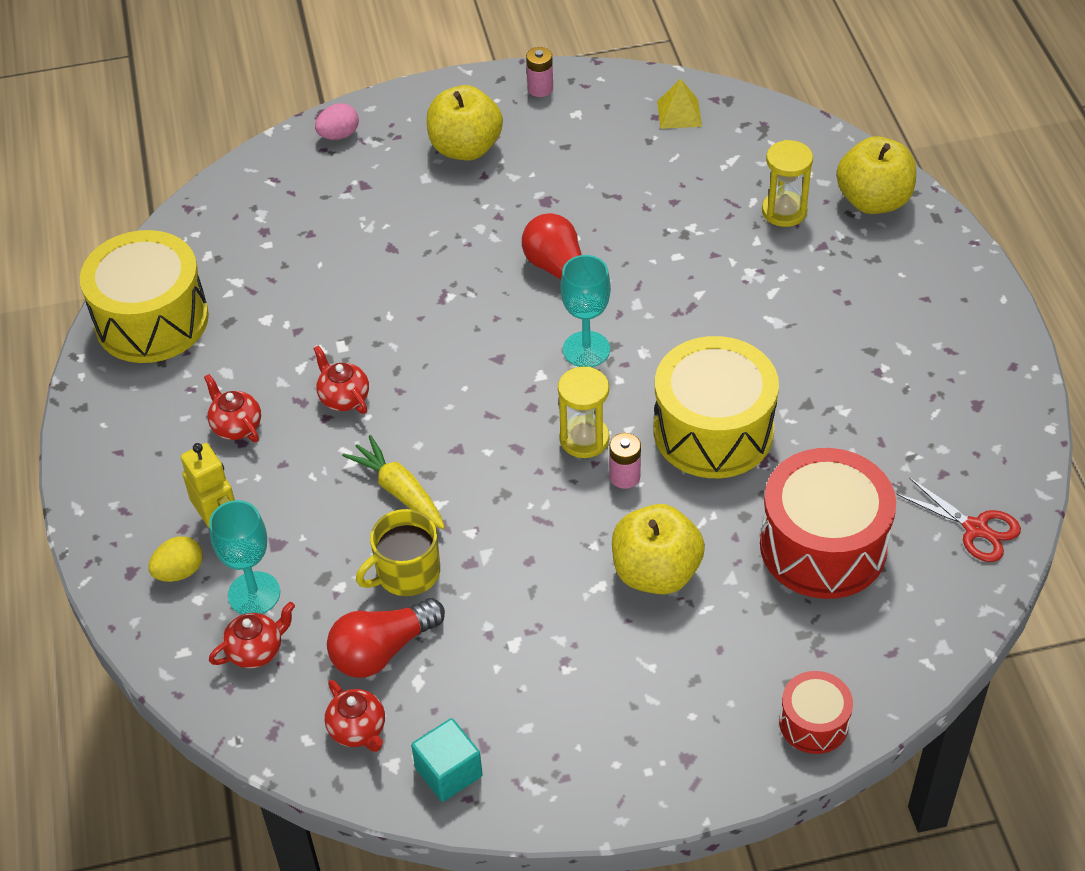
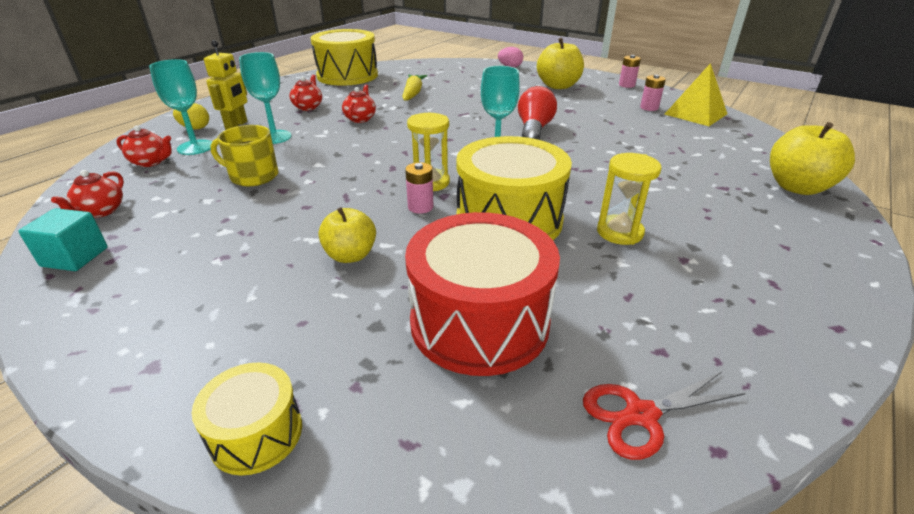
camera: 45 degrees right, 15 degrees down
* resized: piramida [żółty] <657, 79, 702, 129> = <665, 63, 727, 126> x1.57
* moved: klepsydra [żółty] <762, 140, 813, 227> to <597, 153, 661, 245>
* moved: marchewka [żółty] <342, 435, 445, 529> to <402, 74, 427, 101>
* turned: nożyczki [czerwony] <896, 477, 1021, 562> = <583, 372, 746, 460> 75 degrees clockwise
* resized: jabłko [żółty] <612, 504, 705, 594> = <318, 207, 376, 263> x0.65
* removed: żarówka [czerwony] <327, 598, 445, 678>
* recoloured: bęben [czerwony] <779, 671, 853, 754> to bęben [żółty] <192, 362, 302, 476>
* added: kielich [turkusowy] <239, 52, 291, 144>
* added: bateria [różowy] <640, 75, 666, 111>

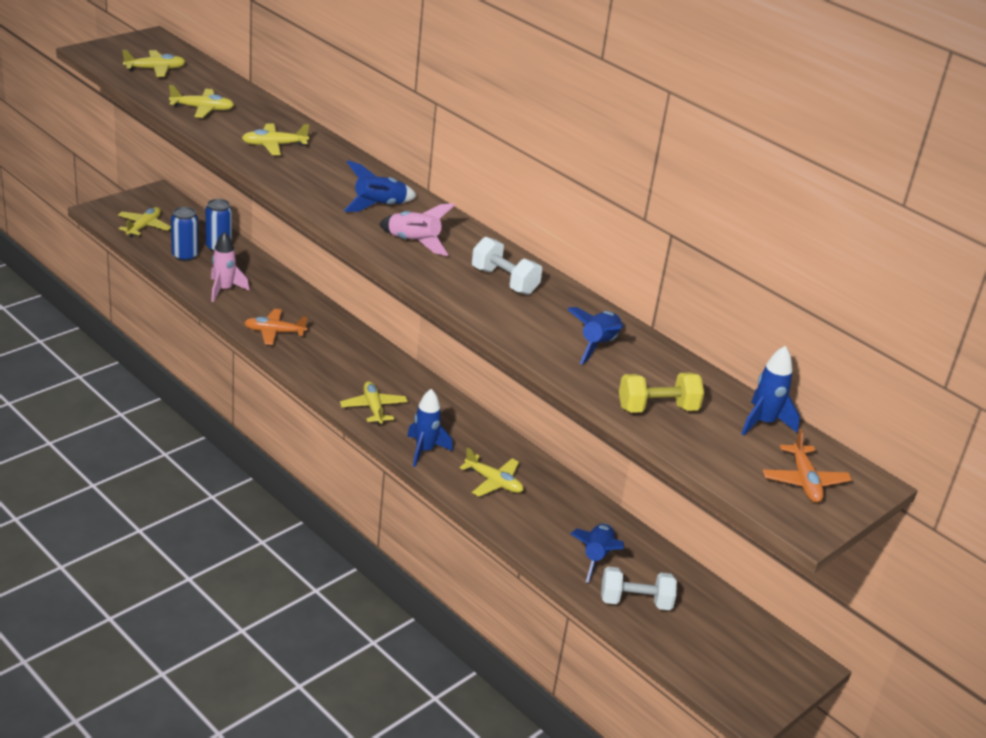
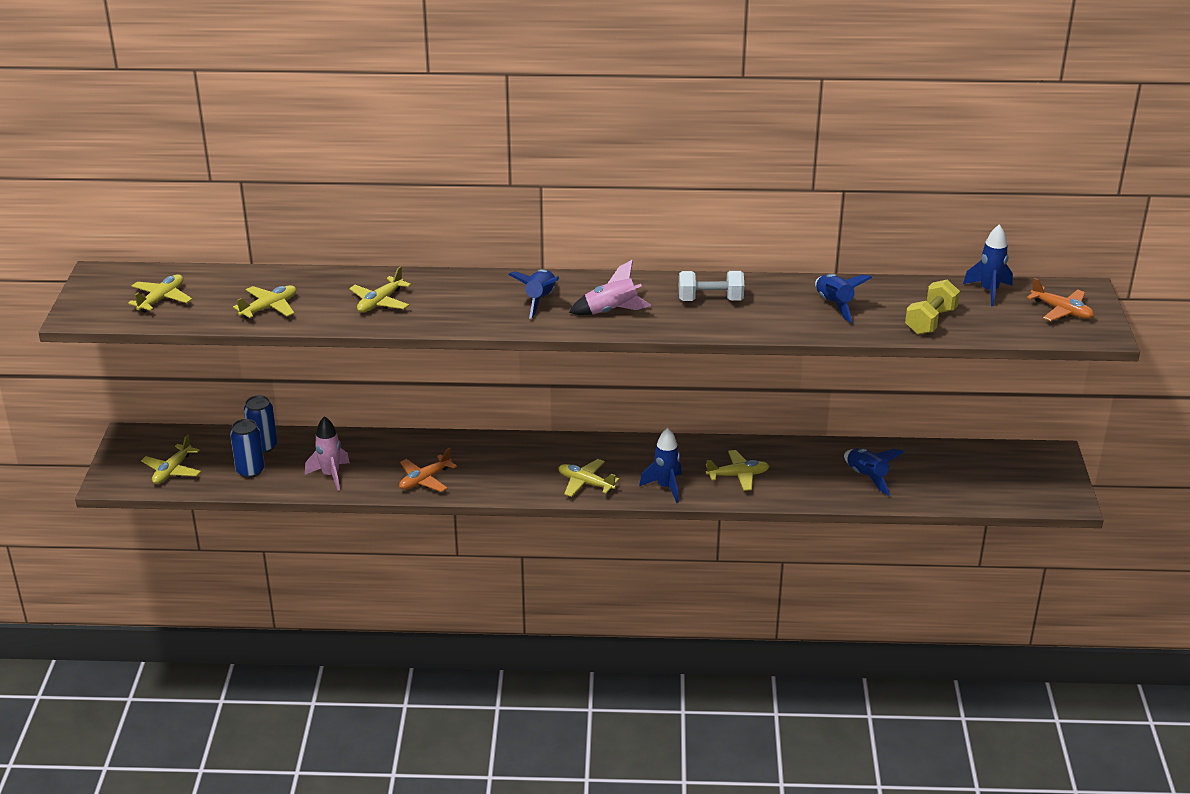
camera: 40 degrees left, 0 degrees up
* turned: samolot [żółty] <118, 207, 171, 237> = <141, 434, 201, 484> 135 degrees counterclockwise
* removed: hantel [biały] <601, 566, 677, 610>

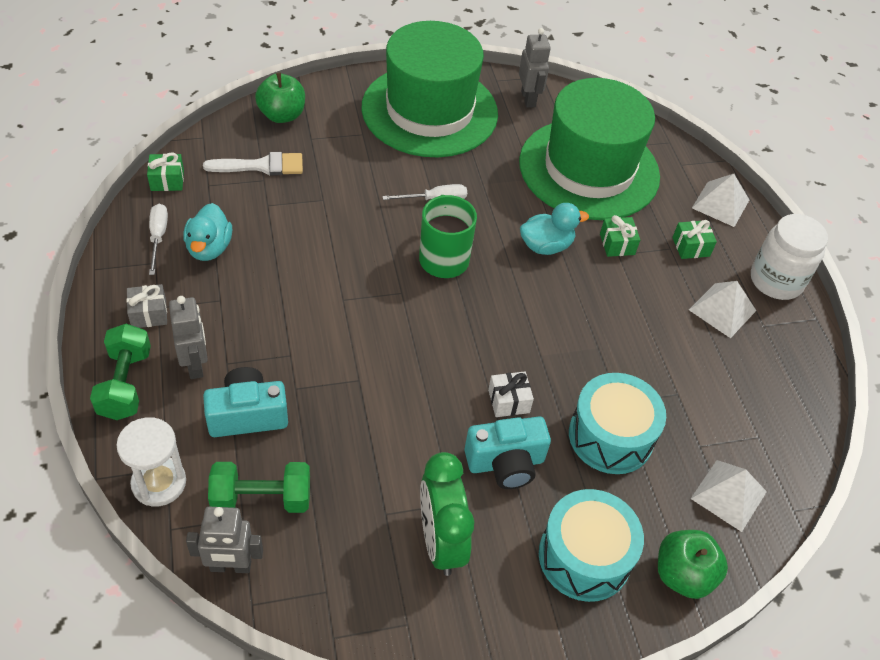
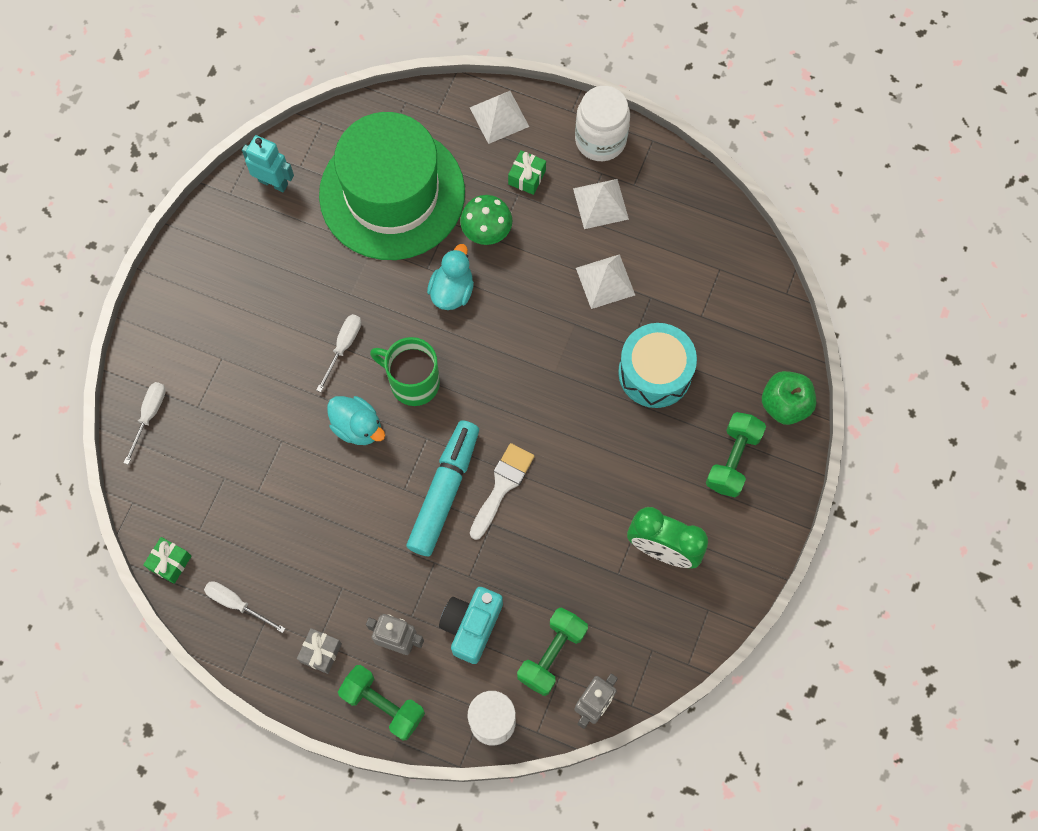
camera: 50 degrees left, 20 degrees up
* removed: kapelusz [zielony] <361, 21, 498, 157>
* recoloured: robot [szary] <519, 28, 551, 108> to robot [turkusowy] <242, 135, 294, 192>
* replaced: jabłko [zielony] <255, 72, 305, 123> to śrubokręt [biały] <124, 382, 166, 465>
* moved: pędzel [biały] <203, 152, 303, 176> to <470, 443, 535, 540>
* moved: kaczka [turkusowy] <183, 203, 232, 261> to <327, 396, 385, 445>
* replaced: prezent [zielony] <600, 215, 640, 257> to grzyb [zielony] <460, 195, 512, 245>
* removed: prezent [biały] <488, 372, 534, 417>
* removed: aparat fotograficzny [turkusowy] <464, 416, 551, 489>
* moved: piramida [biały] <691, 460, 767, 532> to <576, 254, 635, 309>
* replaced: bęben [turkusowy] <539, 489, 644, 602> to hantel [zielony] <706, 412, 766, 497>
* added: flamaster [turkusowy] <406, 420, 479, 556>

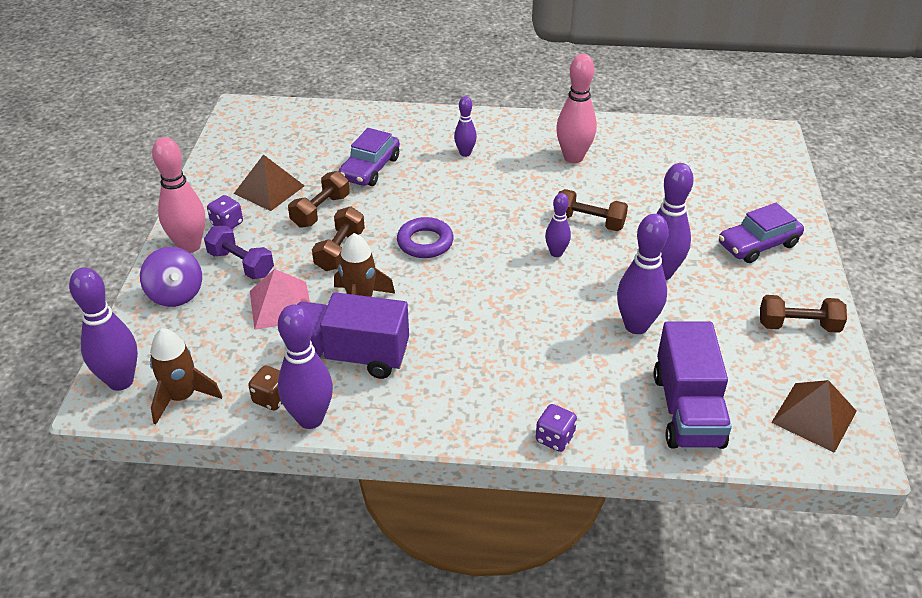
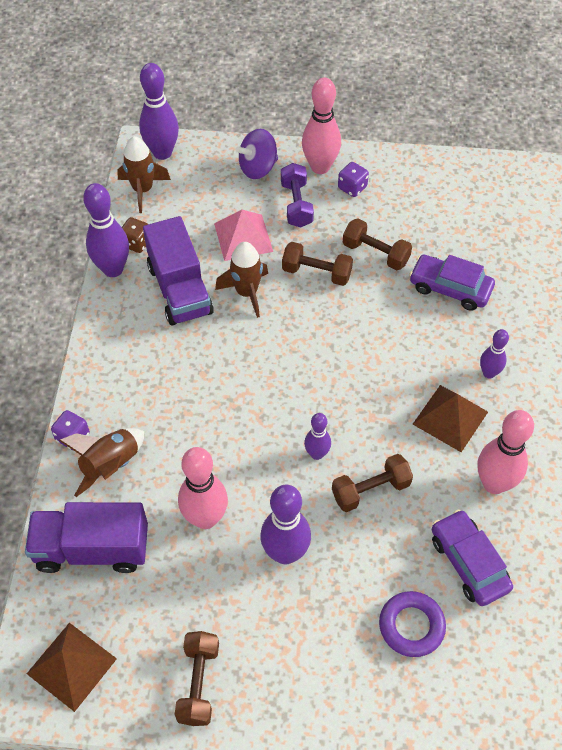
camera: 90 degrees right, 15 degrees up
* moved: piramida [brązowy] <234, 154, 304, 211> to <413, 385, 488, 452>
* turned: hantel [brązowy] <558, 189, 628, 231> = <332, 454, 413, 512> 45 degrees clockwise
* moved: samochód [fioletowy] <719, 203, 804, 263> to <432, 509, 513, 606>
* recoloured: kręgiel [fioletowy] <617, 214, 669, 334> to kręgiel [różowy] <178, 447, 228, 529>
* moved: pierścień [fioletowy] <397, 217, 454, 258> to <379, 591, 446, 657>
* turned: hantel [fioletowy] <204, 226, 274, 279> = <281, 163, 314, 227> 45 degrees counterclockwise
* turned: ciężarówka [fioletowy] <297, 292, 409, 379> = <143, 216, 214, 326> 150 degrees clockwise
* added: rakieta [brązowy] <59, 428, 144, 497>

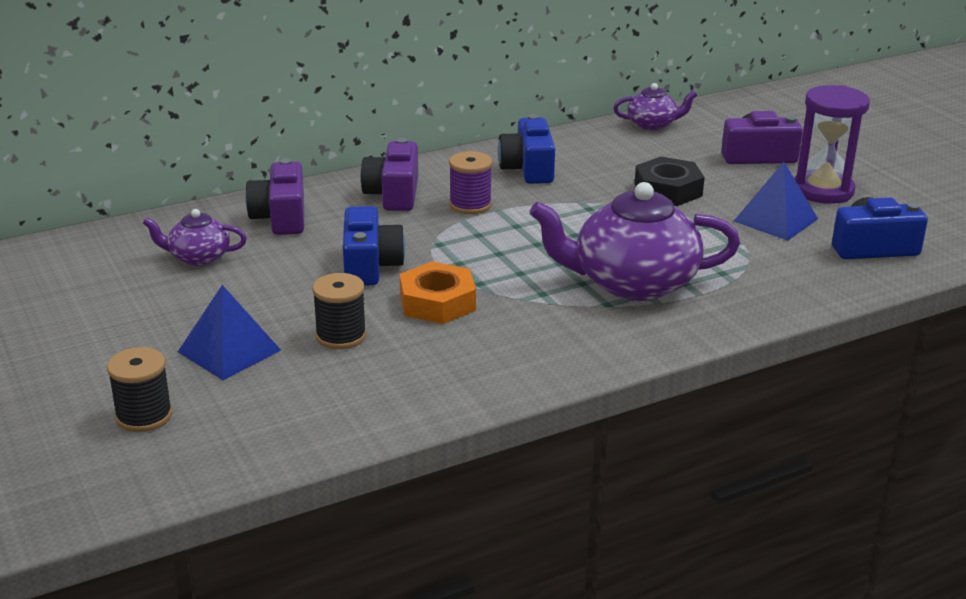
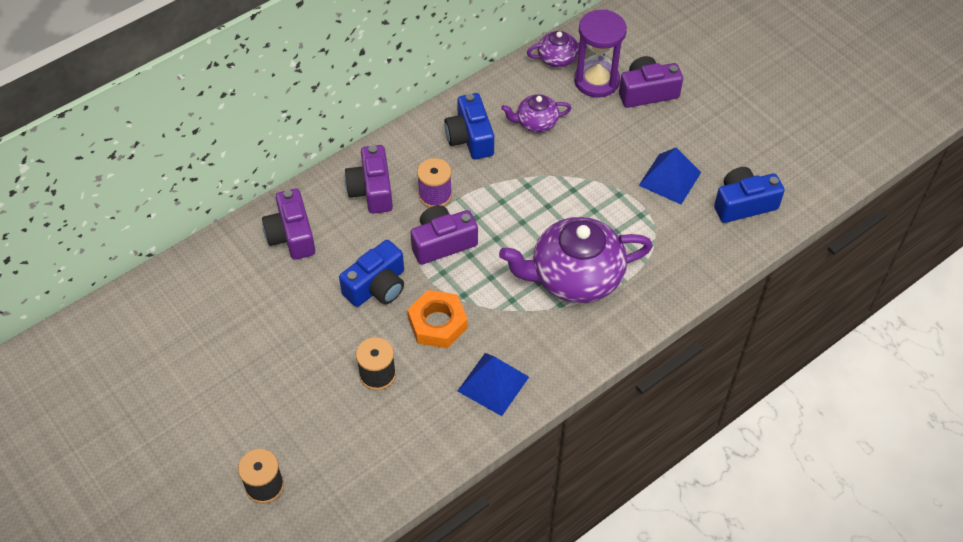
camera: 10 degrees left, 25 degrees up
* moved: klepsydra [fioletowy] <794, 85, 870, 204> to <574, 9, 627, 98>
* removed: nakrętka [czarny] <635, 157, 705, 206>
* turned: aparat fotograficzny [niebieski] <343, 206, 406, 286> = <339, 240, 404, 307> 60 degrees clockwise
* moved: imbryk [fioletowy] <143, 209, 247, 266> to <501, 94, 571, 132>
* moved: piramida [niebieski] <178, 285, 281, 380> to <458, 353, 529, 416>
* added: aparat fotograficzny [fioletowy] <410, 205, 478, 265>

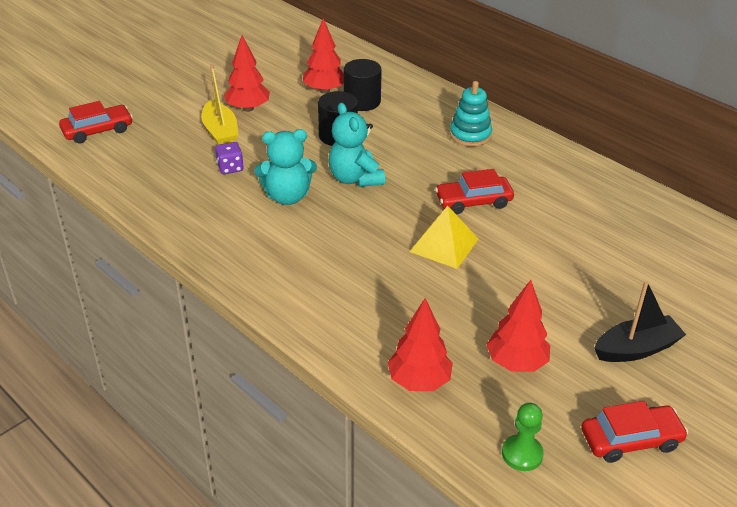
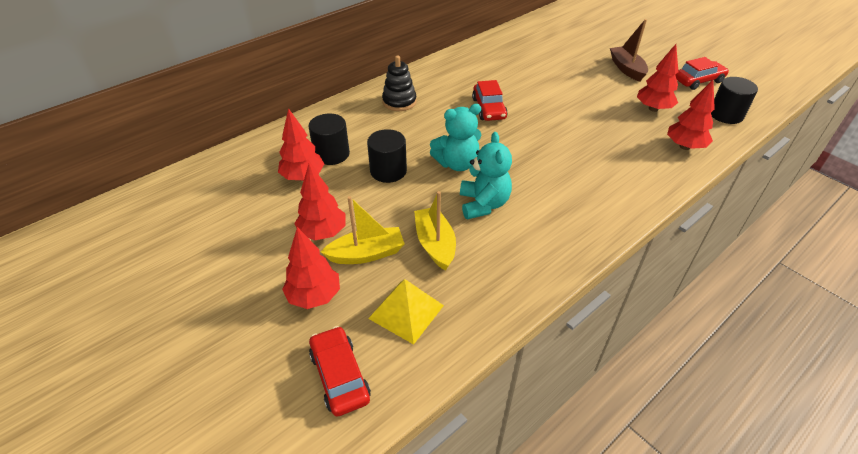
camera: 85 degrees left, 5 degrees up
* recoloured: zabawka nakładanka [turkusowy] <450, 81, 492, 147> to zabawka nakładanka [czarny] <382, 56, 416, 111>
* replaced: kostka do gry [fioletowy] <215, 142, 244, 174> to łódka [żółty] <414, 191, 456, 271>
* moved: piramida [żółty] <410, 206, 478, 269> to <368, 279, 444, 345>
* recoloured: łódka [czarny] <594, 281, 686, 362> to łódka [brązowy] <610, 19, 648, 82>
* turned: samochód [czerwony] <581, 401, 688, 463> = <675, 57, 729, 90> 75 degrees clockwise
* replaced: pionek [zielony] <502, 403, 544, 471> to walec [czarny] <711, 77, 758, 124>
* added: drzewko [czerwony] <282, 227, 340, 309>

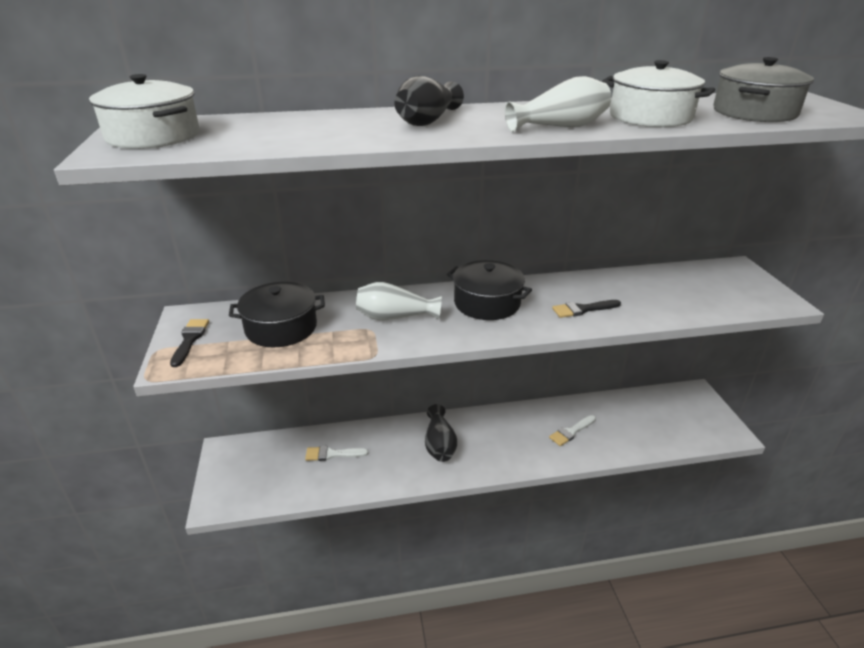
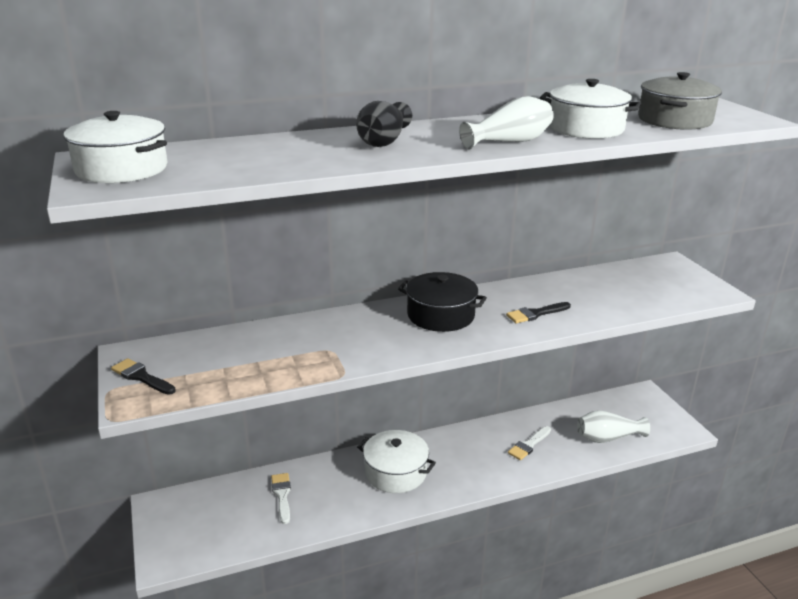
camera: 10 degrees left, 5 degrees down
* removed: garnek [czarny] <229, 282, 325, 347>
* moved: wazon [biały] <356, 282, 442, 320> to <577, 410, 650, 443>
* turned: pędzel [czarny] <170, 319, 209, 367> = <111, 358, 176, 395> 45 degrees counterclockwise
* replaced: wazon [czarny] <425, 404, 457, 462> to garnek [biały] <357, 430, 436, 493>
* turned: pędzel [biały] <305, 446, 368, 461> = <271, 473, 291, 524> 90 degrees clockwise

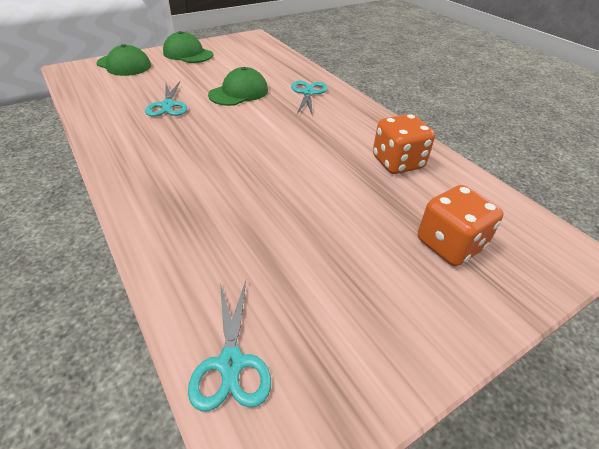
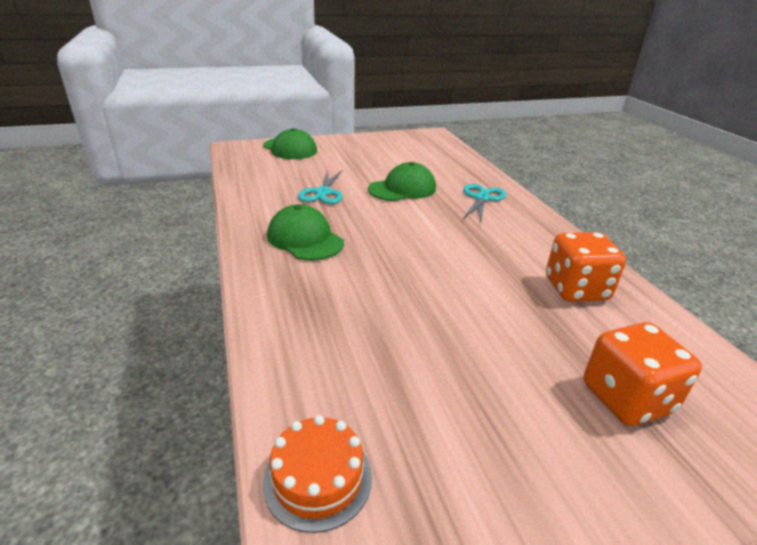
camera: 15 degrees right, 10 degrees down
* moved: czapka [zielony] <163, 31, 213, 63> to <267, 204, 344, 261>
* replaced: nożyczki [turkusowy] <188, 281, 271, 412> to tort [pomarańczowy] <263, 415, 372, 533>

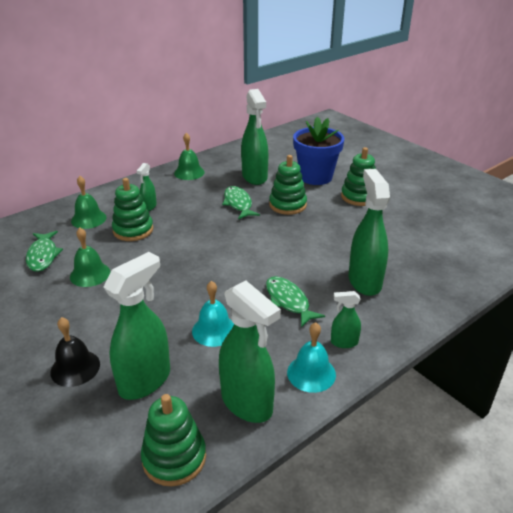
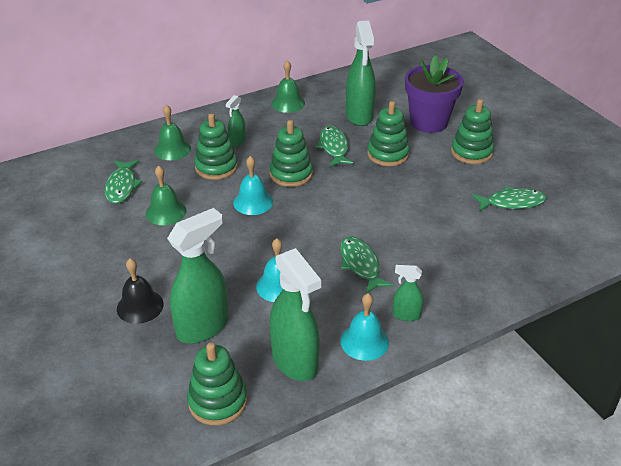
camera: 10 degrees right, 5 degrees up
* recoloured: doniczka [niebieski] <293, 116, 344, 185> to doniczka [fioletowy] <405, 55, 464, 133>
* removed: spryskiwacz [zielony] <349, 169, 390, 296>
* added: zabawka nakładanka [zielony] <269, 120, 313, 187>
* added: dzwonek [turkusowy] <233, 156, 273, 215>
* added: ryba [zielony] <472, 186, 547, 212>

